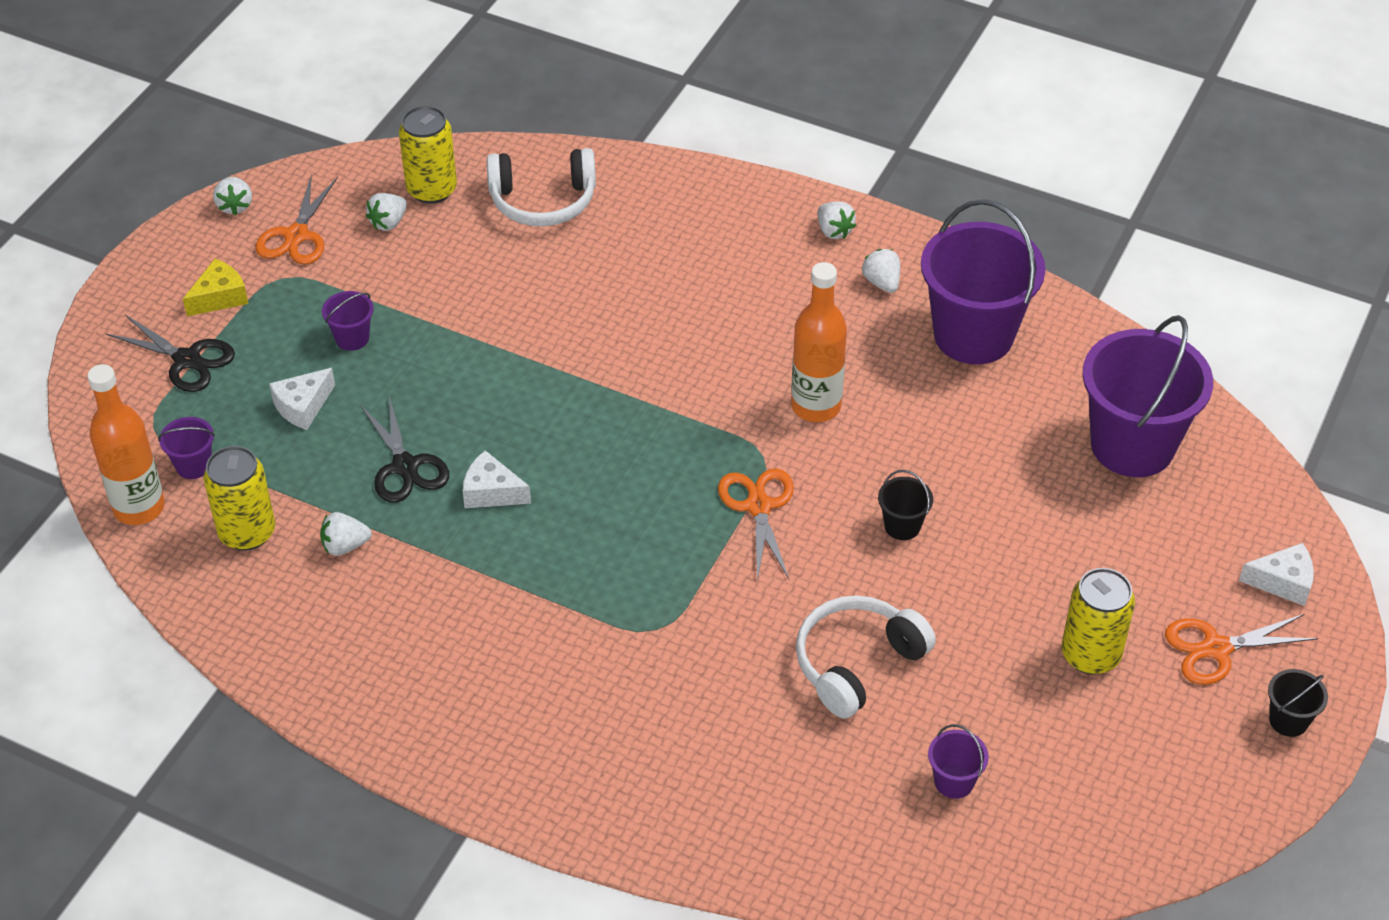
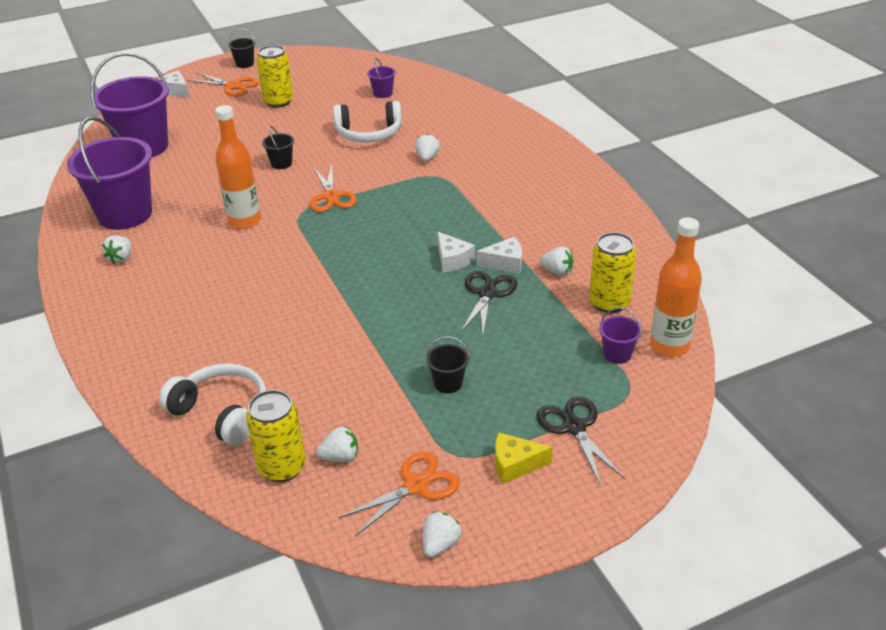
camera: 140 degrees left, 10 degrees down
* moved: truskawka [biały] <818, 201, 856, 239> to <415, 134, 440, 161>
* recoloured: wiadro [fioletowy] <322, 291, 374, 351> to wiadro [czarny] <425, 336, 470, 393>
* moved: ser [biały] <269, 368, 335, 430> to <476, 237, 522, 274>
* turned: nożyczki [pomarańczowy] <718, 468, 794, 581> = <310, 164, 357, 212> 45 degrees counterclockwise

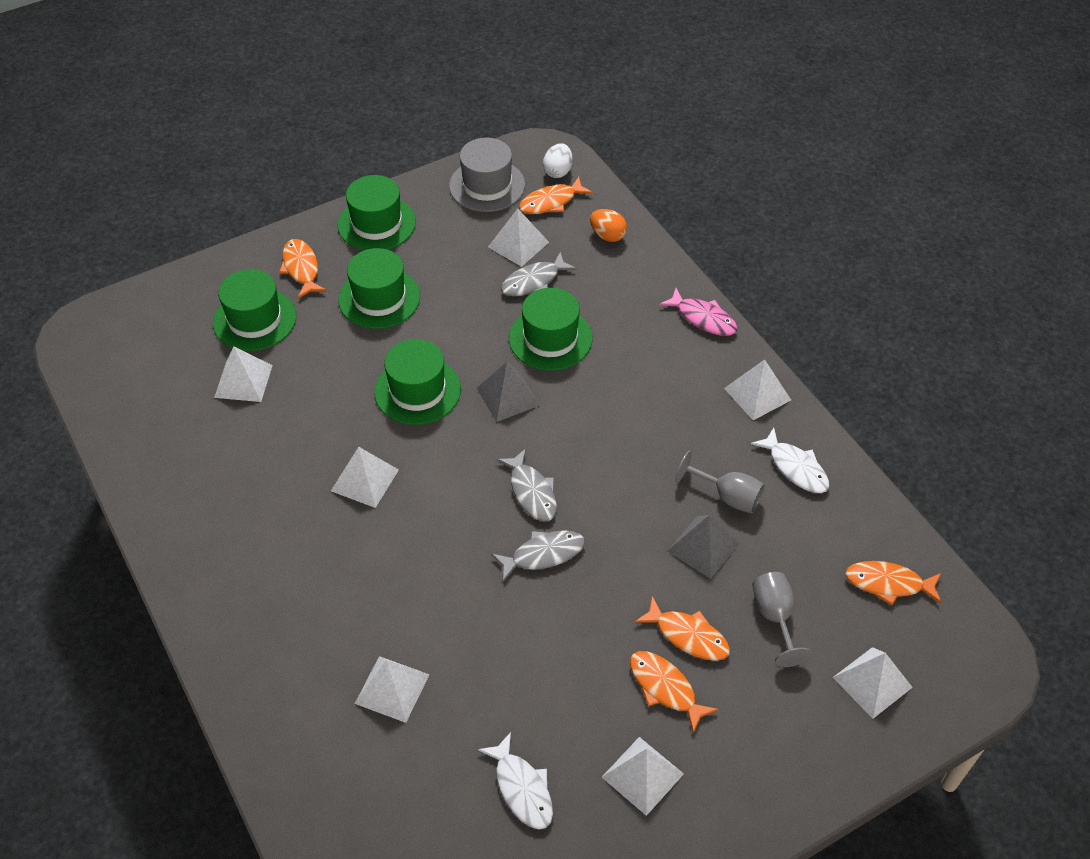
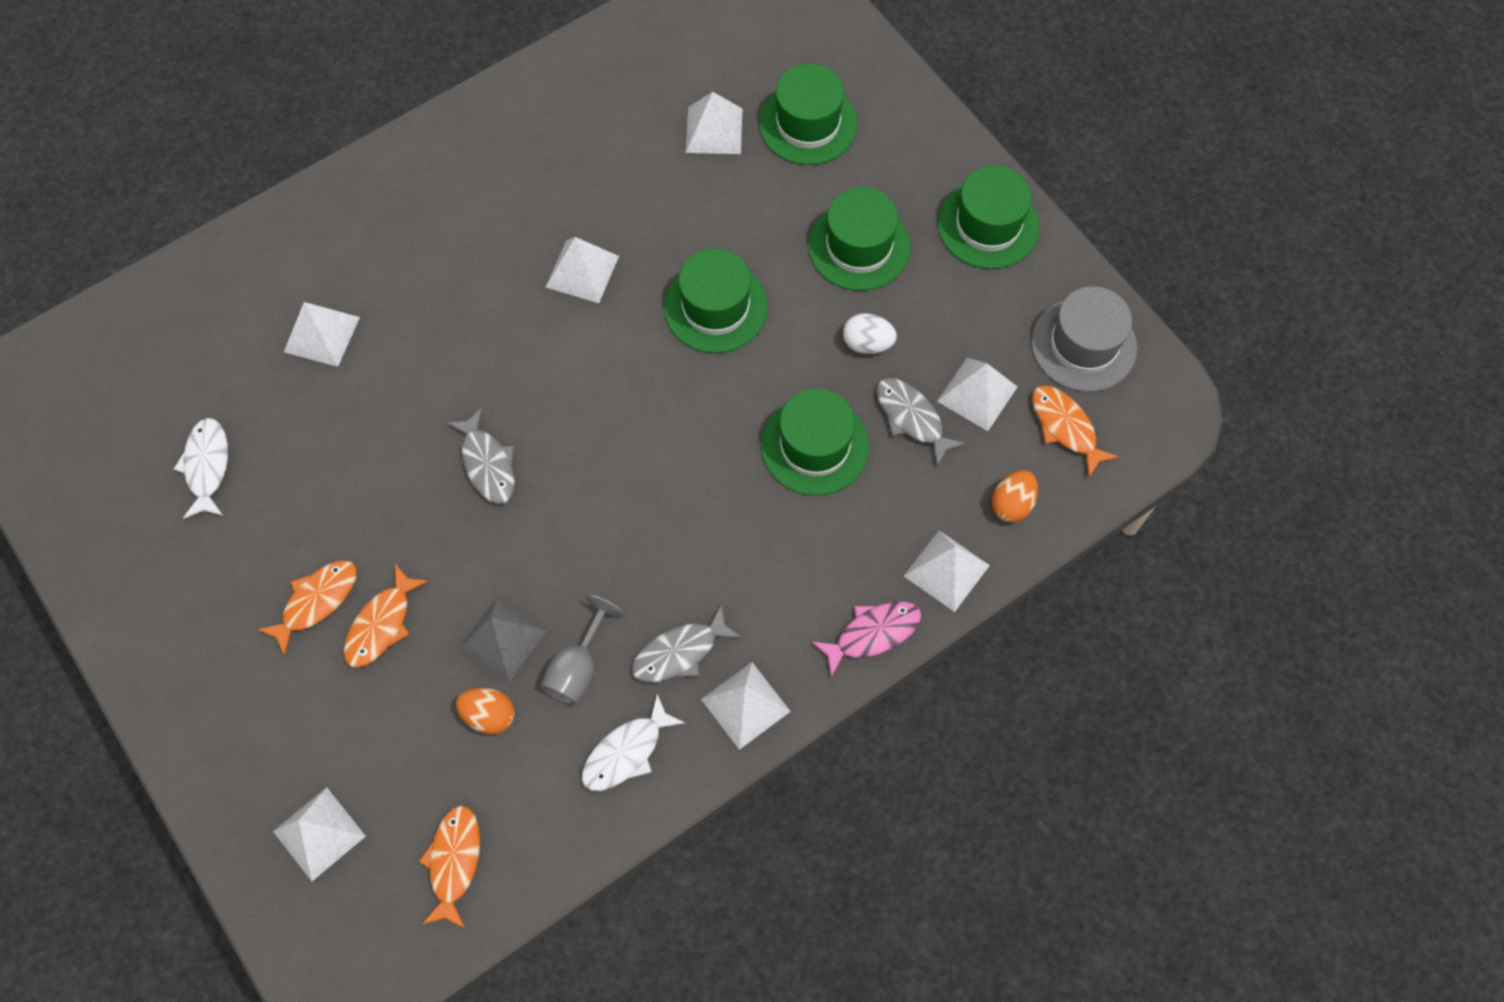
camera: 85 degrees right, 15 degrees up
* moved: jajko [biały] <543, 143, 573, 178> to <843, 313, 897, 354>
* removed: ryba [pomarańczowy] <279, 239, 327, 299>
* turned: ryba [różowy] <659, 288, 738, 336> = <811, 601, 921, 677> 150 degrees counterclockwise
* removed: piramida [szary] <477, 362, 540, 422>
* moved: ryba [szary] <497, 448, 557, 522> to <631, 604, 742, 683>
* removed: kielich [szary] <752, 572, 812, 667>
* turned: ryba [biały] <478, 732, 553, 829> = <174, 418, 228, 519> 120 degrees clockwise
* moved: piramida [biały] <602, 737, 684, 816> to <904, 530, 990, 612>
* added: jajko [pomarańczowy] <456, 688, 515, 734>

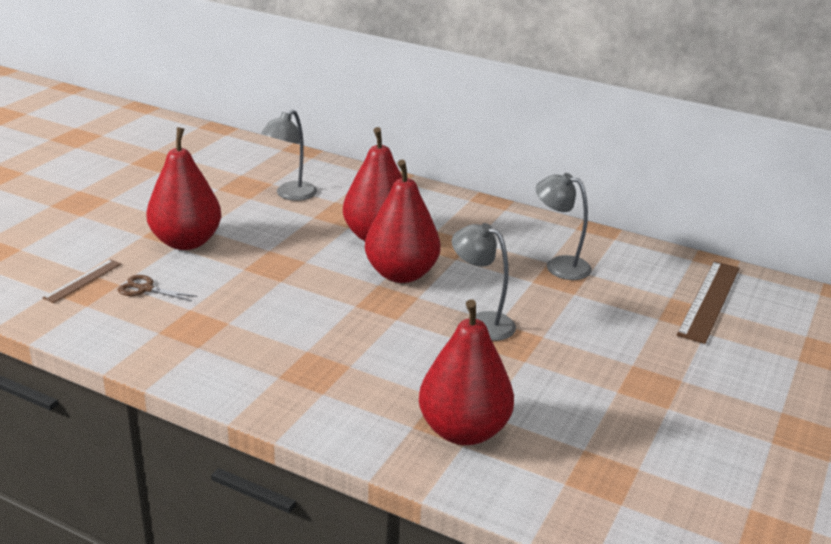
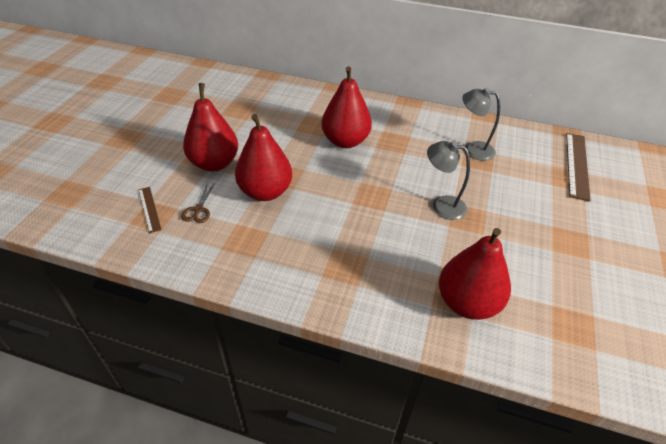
camera: 10 degrees left, 15 degrees up
* removed: lampka [szary] <261, 110, 317, 201>
* moved: gruszka [czerwony] <365, 160, 441, 283> to <235, 114, 292, 201>
* turned: linijka [brązowy] <42, 259, 121, 303> = <138, 187, 162, 233> 45 degrees counterclockwise
* turned: nożyczki [brązowy] <118, 275, 197, 301> = <181, 182, 214, 223> 90 degrees counterclockwise

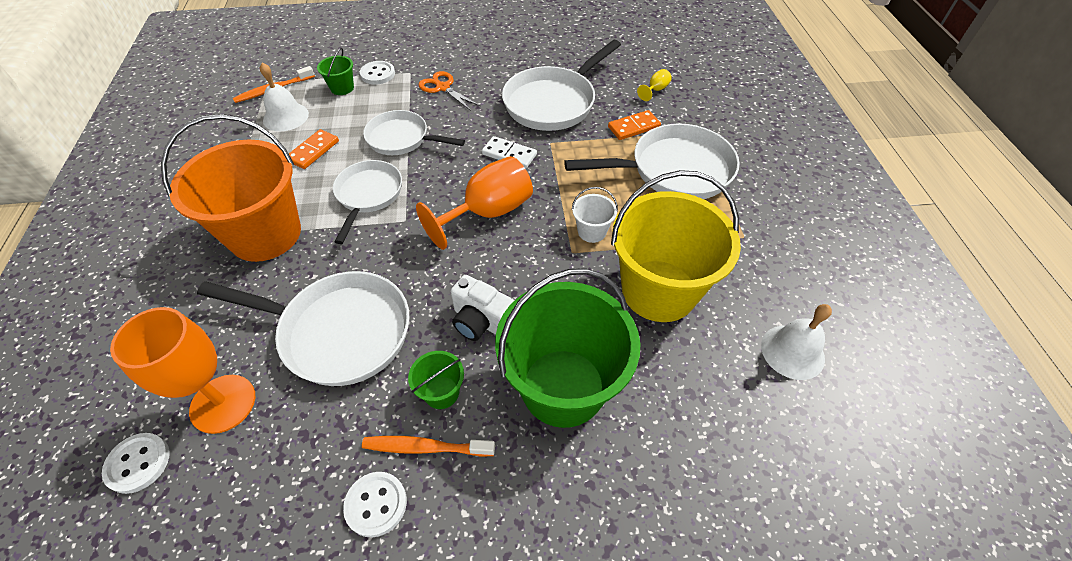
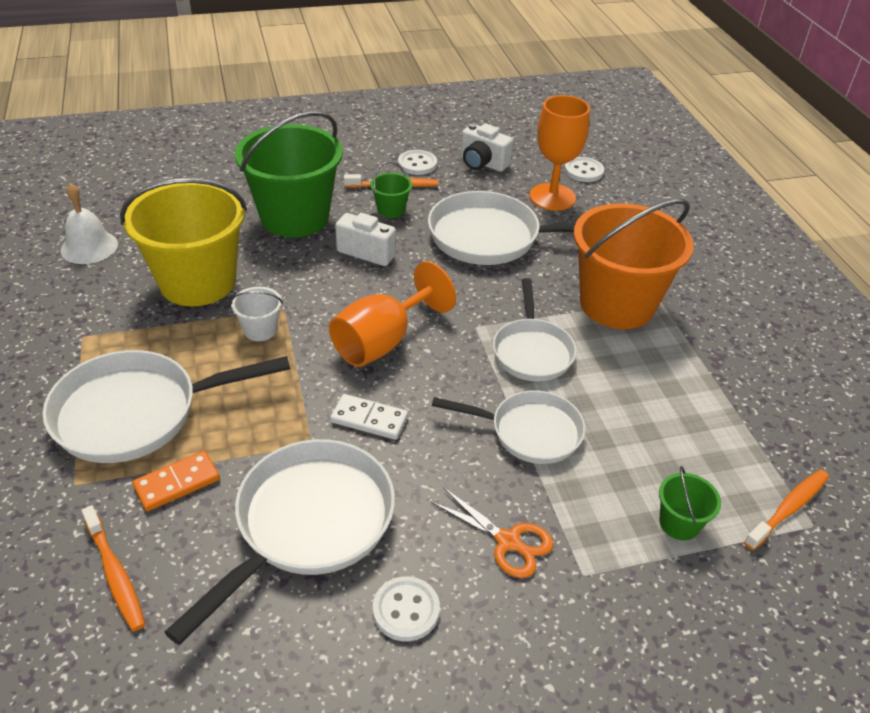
camera: 170 degrees right, 10 degrees down
* moved: guzik [biały] <360, 61, 395, 85> to <373, 576, 440, 642>
* removed: dzwonek [biały] <260, 63, 309, 131>
* replaced: kielich [żółty] <637, 69, 672, 101> to szczoteczka do zębów [pomarańczowy] <82, 505, 145, 631>
* removed: kostka domina [pomarańczowy] <289, 129, 339, 169>
* added: aparat fotograficzny [biały] <461, 123, 513, 172>

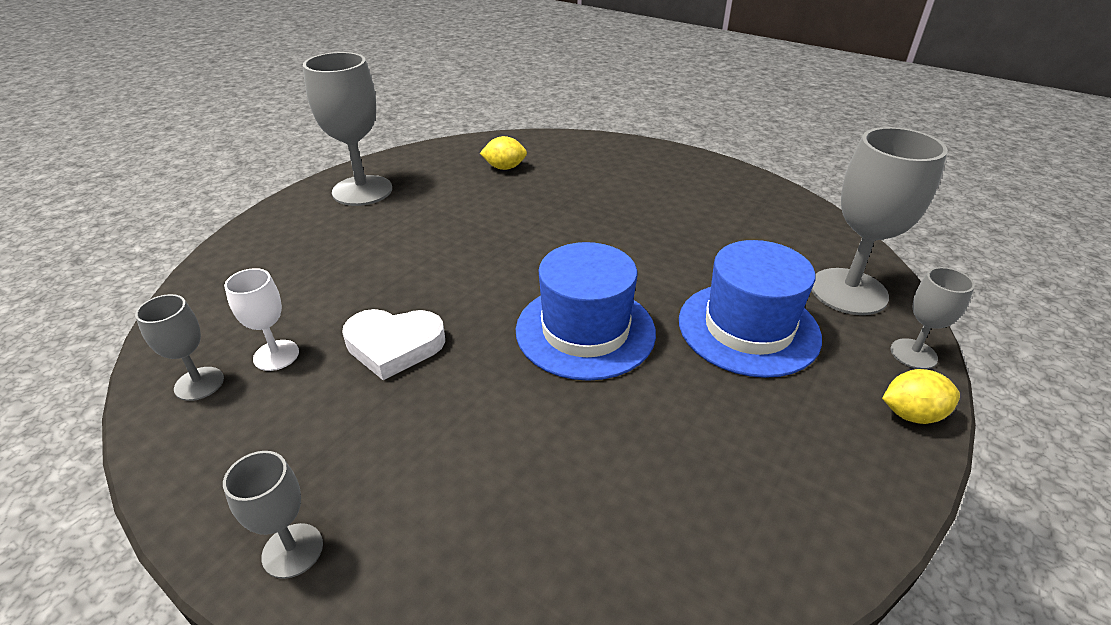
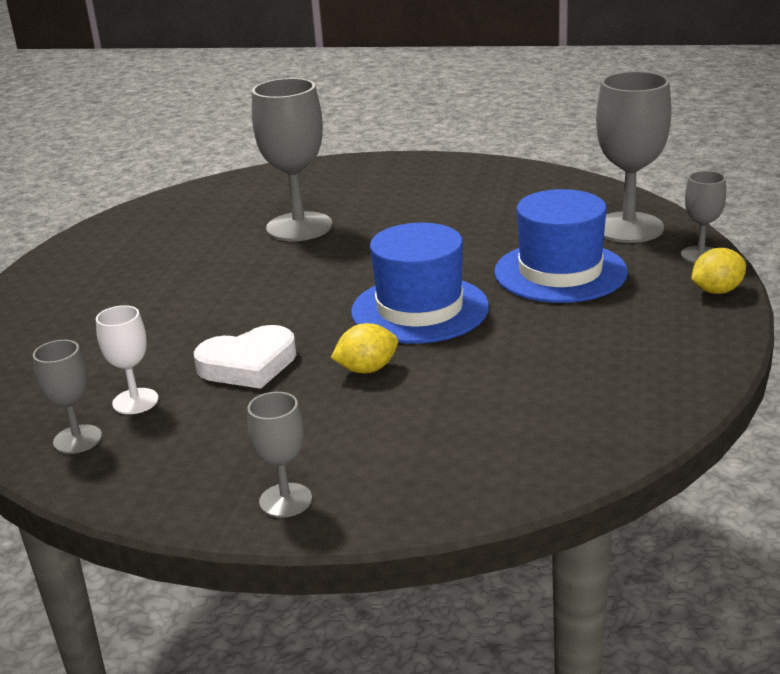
camera: 20 degrees left, 10 degrees down
* moved: kielich [szary] <303, 52, 392, 206> to <252, 78, 333, 241>
* moved: cytryna [żółty] <480, 136, 527, 170> to <331, 323, 398, 373>

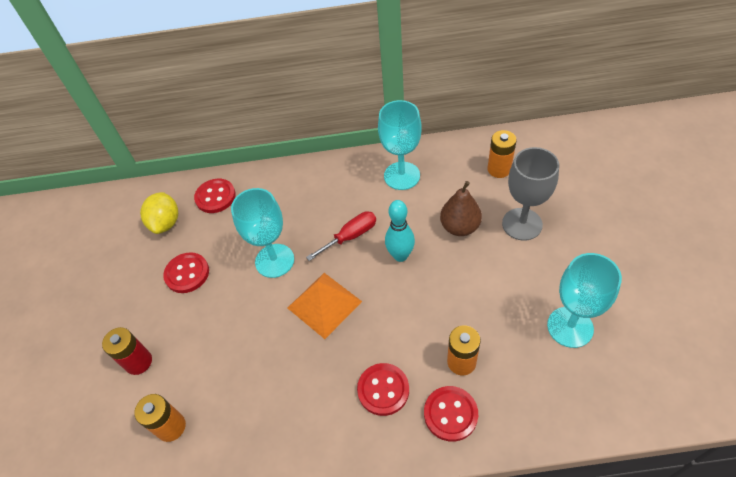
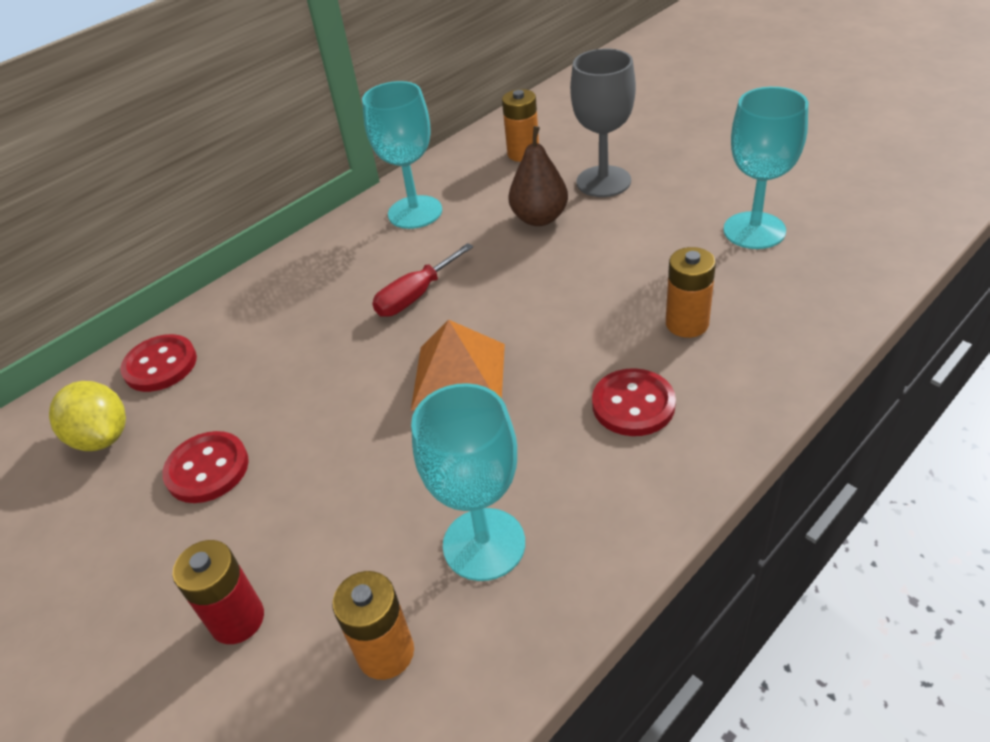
camera: 40 degrees left, 10 degrees down
* moved: kielich [turkusowy] <231, 188, 294, 278> to <411, 383, 525, 581>
* removed: kręgiel [turkusowy] <385, 200, 415, 262>
* turned: śrubokręt [czerwony] <306, 211, 376, 261> = <372, 243, 473, 317> 150 degrees counterclockwise
* removed: guzik [czerwony] <424, 386, 478, 442>

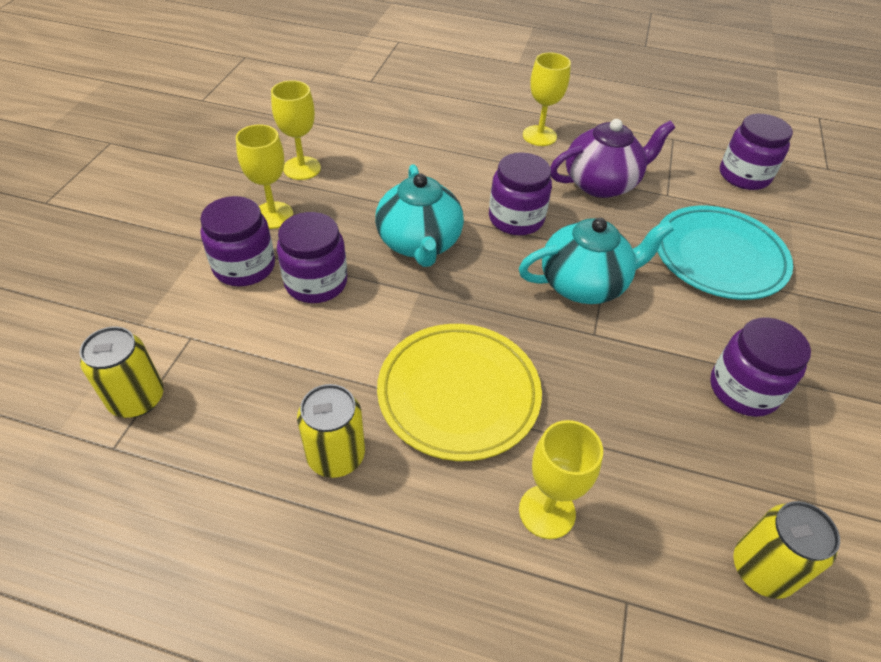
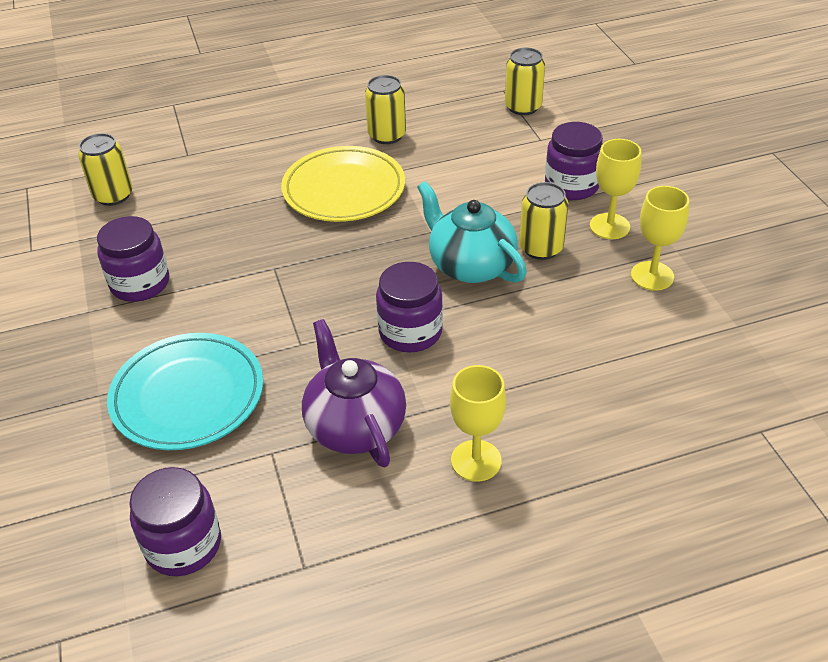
camera: 150 degrees right, 5 degrees down
* turned: imbryk [fioletowy] <550, 119, 675, 198> = <302, 319, 406, 467> 120 degrees clockwise
* removed: słoik [fioletowy] <277, 212, 347, 303>
* removed: imbryk [turkusowy] <519, 218, 674, 304>
* removed: kielich [żółty] <519, 420, 603, 539>
* added: puszka [żółty] <519, 182, 568, 260>

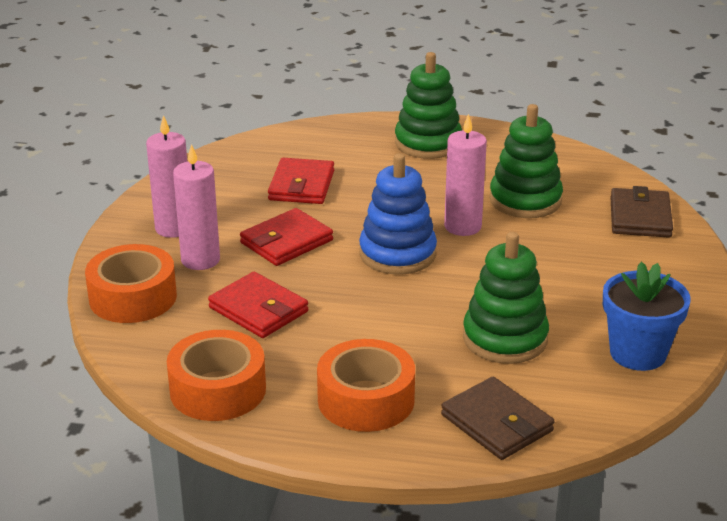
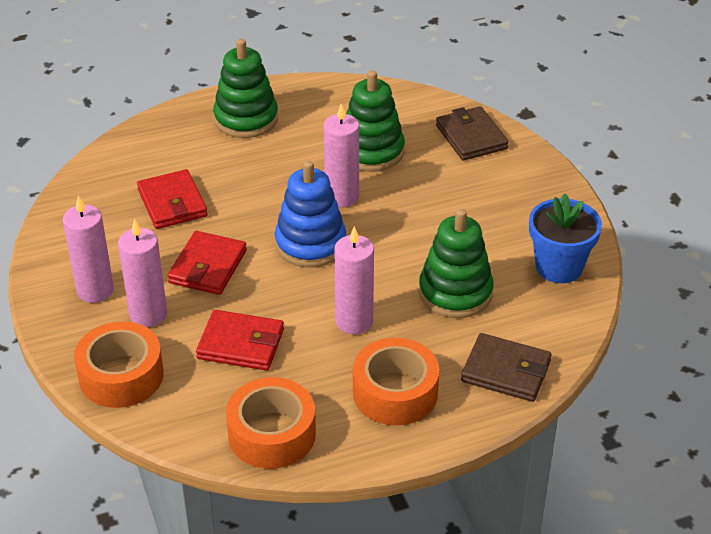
camera: 30 degrees left, 10 degrees up
* added: świeca [różowy] <334, 226, 374, 334>

